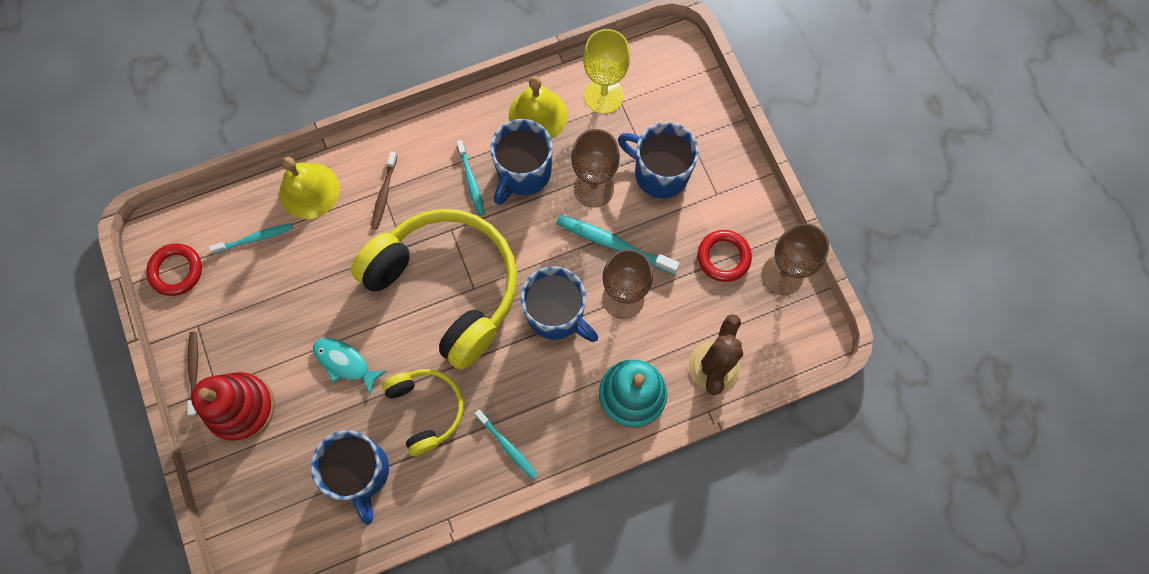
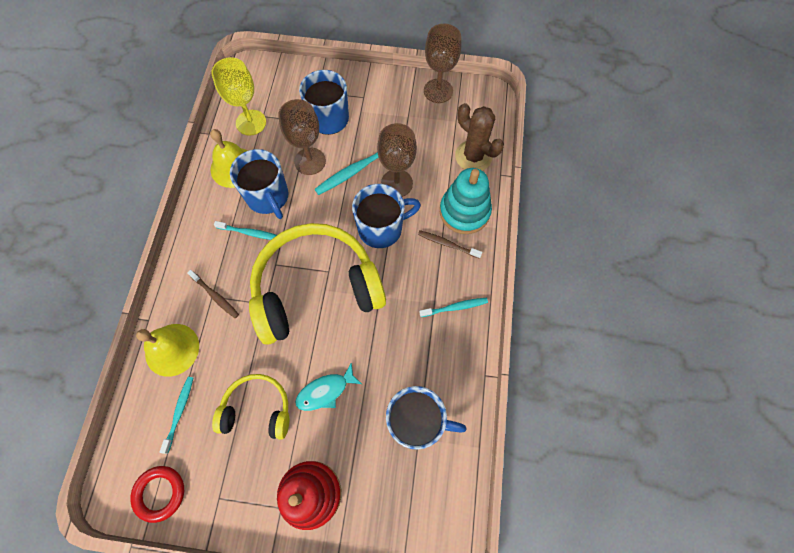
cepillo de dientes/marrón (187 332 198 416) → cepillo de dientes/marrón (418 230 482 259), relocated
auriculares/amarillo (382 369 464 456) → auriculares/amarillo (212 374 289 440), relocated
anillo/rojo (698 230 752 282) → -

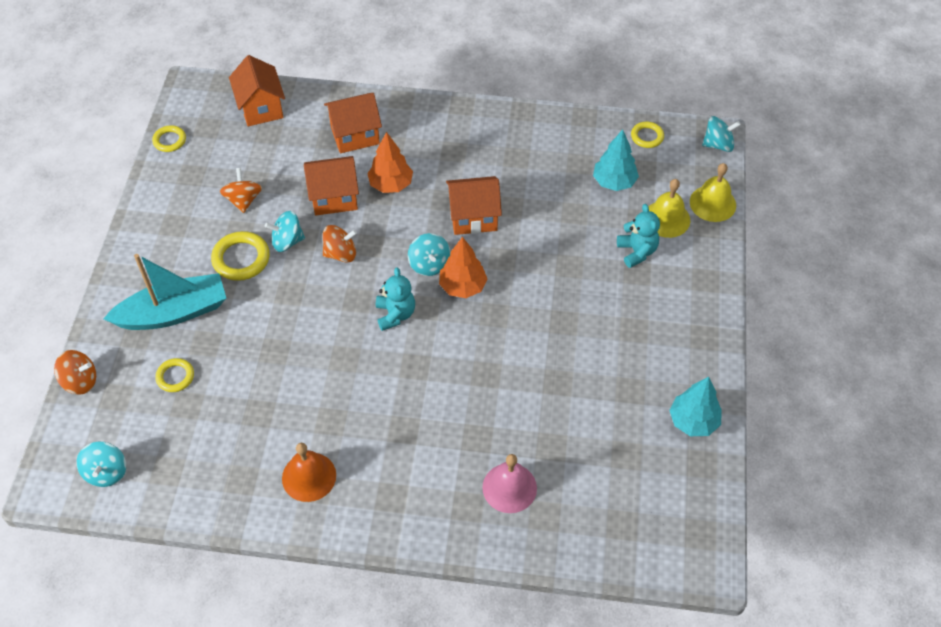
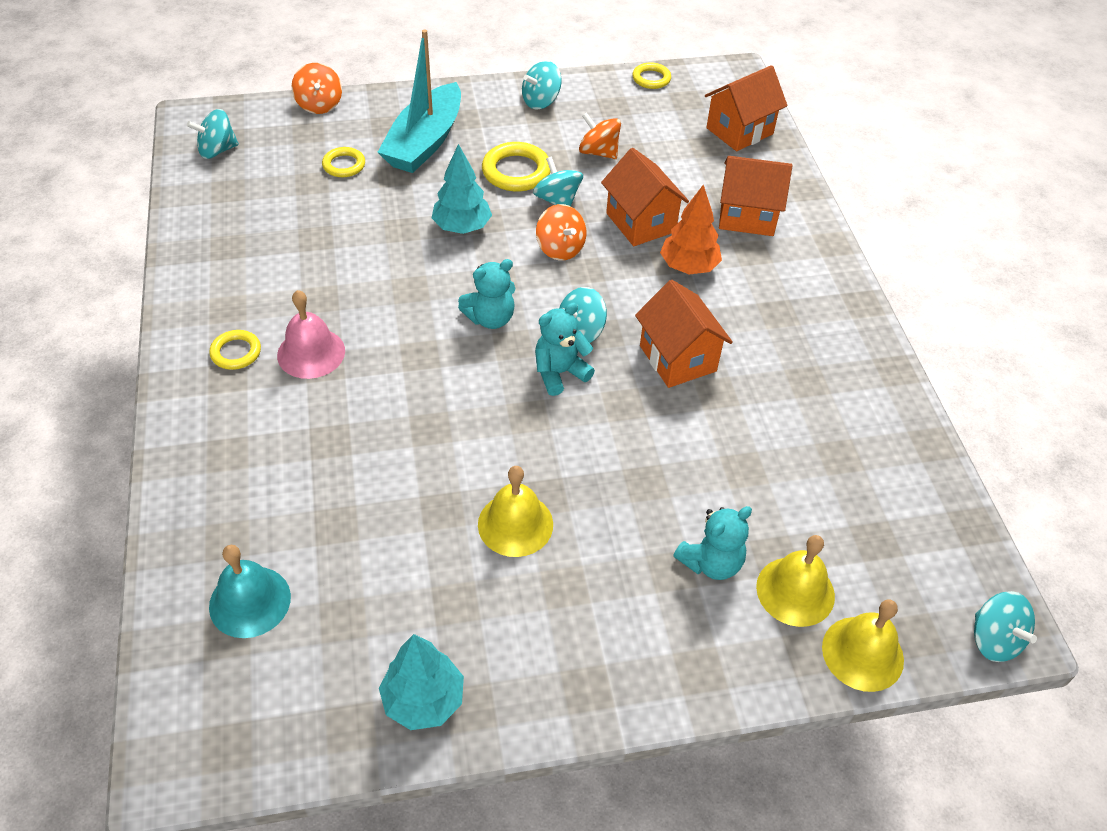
barco/turquesa (103 254 226 330) → barco/turquesa (377 29 461 173), 60 degrees clockwise
peonza/naranja (220 168 262 213) → peonza/naranja (579 112 621 159), 120 degrees counterclockwise
campana/naranja (282 443 336 502) → -
casa/naranja (324 93 382 153) → casa/naranja (719 156 792 236), 45 degrees counterclockwise
árbol/naranja (439 237 487 298) → osito/turquesa (535 303 595 396)
campana/rosa (482 454 537 513) → campana/rosa (277 290 345 379), relocated
árbol/turquesa (593 130 639 191) → árbol/turquesa (432 144 492 234), relocated
anillo/amarillo (631 122 664 148) → anillo/amarillo (209 330 261 370), relocated
- → campana/turquesa (209 545 291 638)
- → campana/amarillo (478 466 553 557)
- → peonza/turquesa (522 61 562 109)

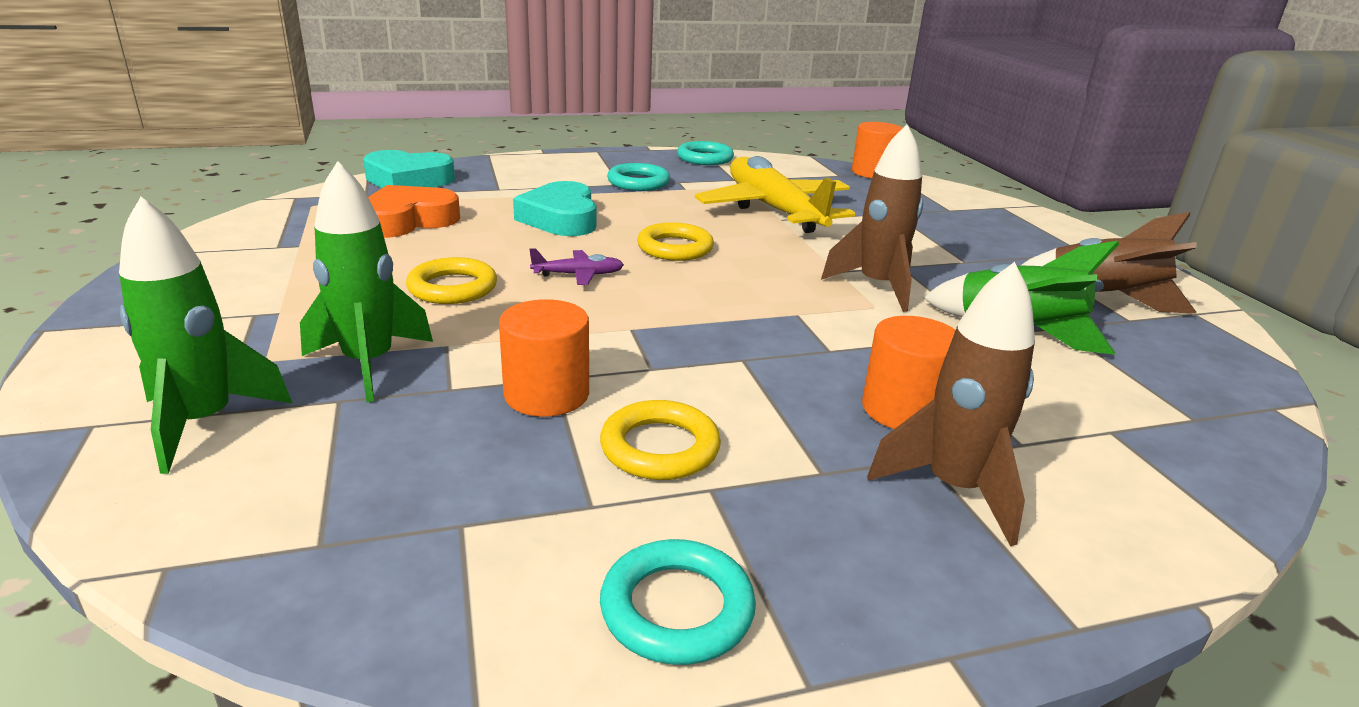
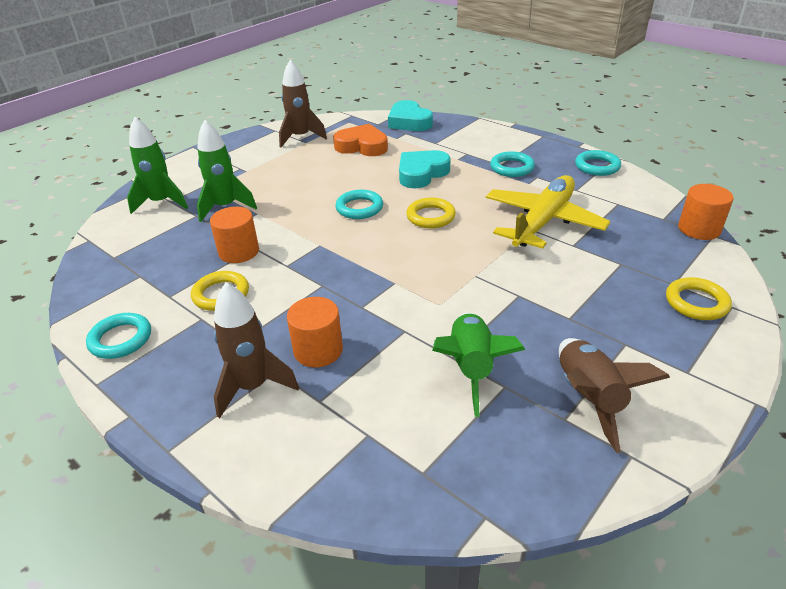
anillo/amarillo (406 257 497 304) → anillo/amarillo (666 277 732 320), relocated
avión/morado (529 248 624 285) → anillo/turquesa (335 190 383 219)
cohete/marrón (821 125 923 312) → cohete/marrón (279 60 327 147), relocated

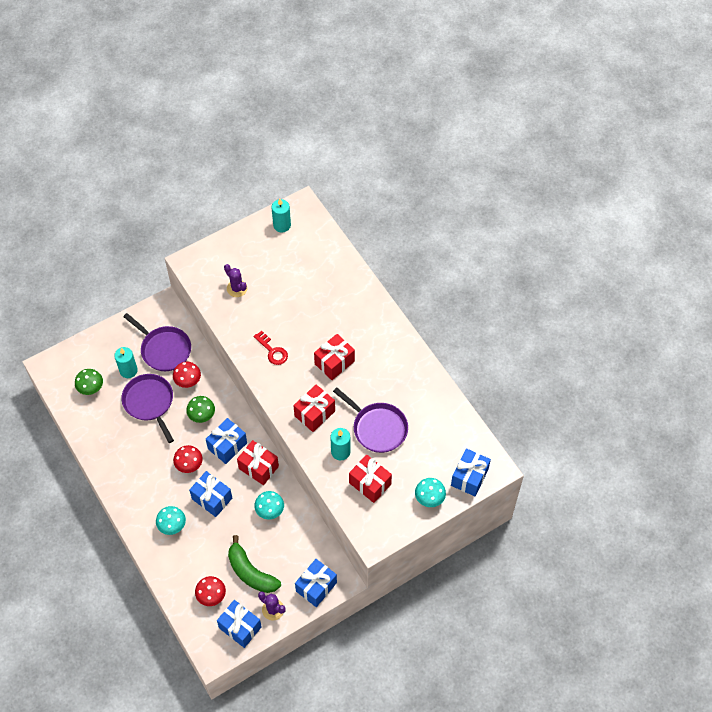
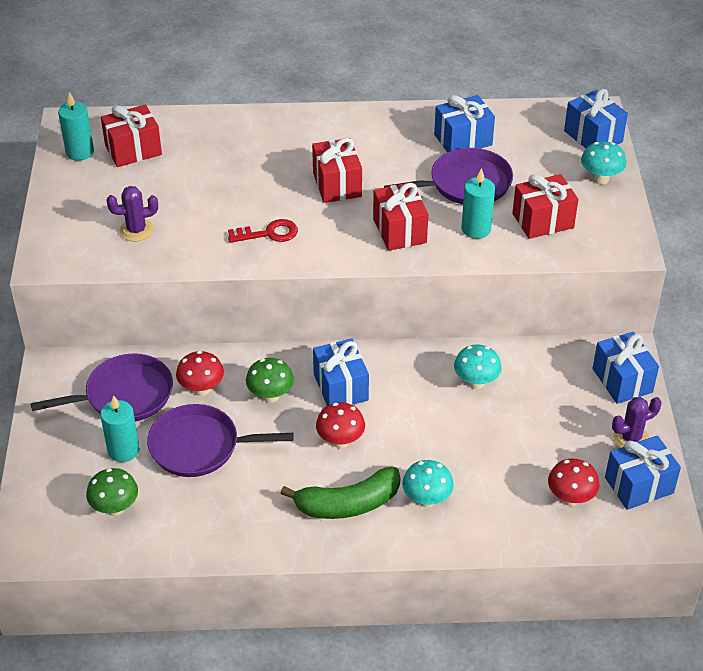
regalo/azul (189 471 232 517) → regalo/azul (434 95 495 152), relocated
plátano/verde (228 535 281 593) → plátano/verde (280 467 400 519), relocated
regalo/rojo (237 440 279 485) → regalo/rojo (101 105 162 167), relocated

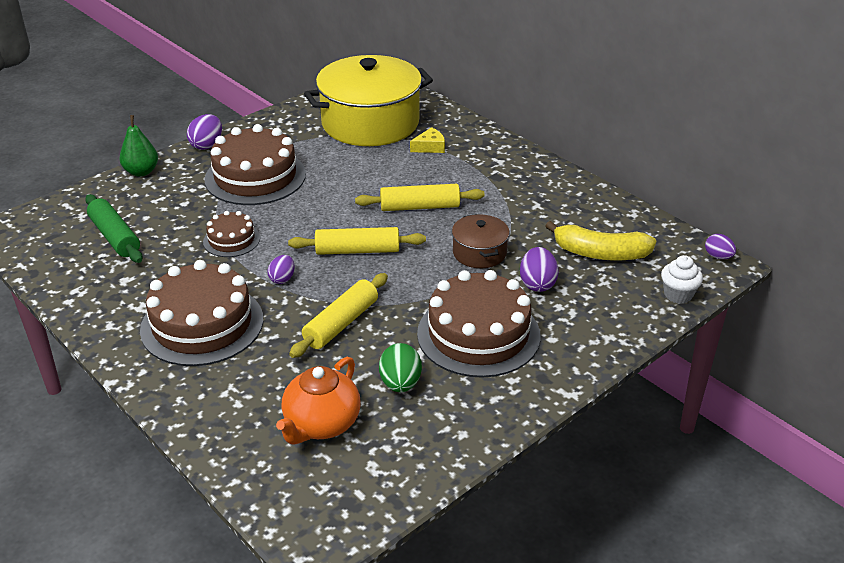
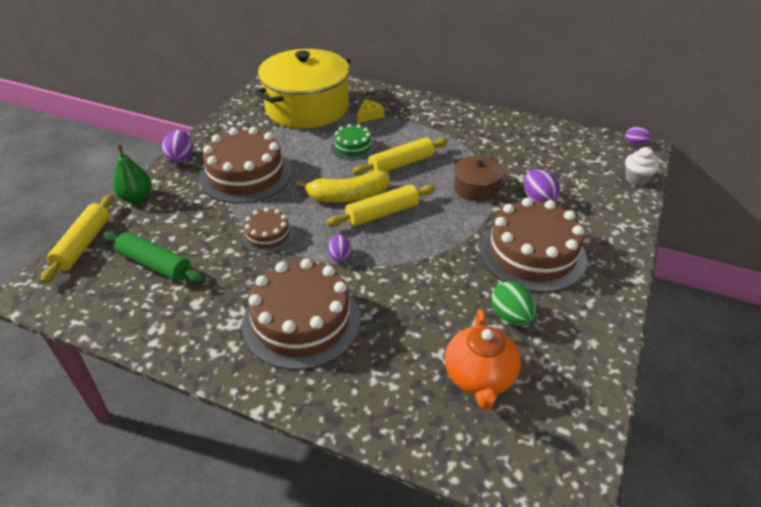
rodillo/amarillo (289 273 388 358) → rodillo/amarillo (41 195 114 284), relocated
plátano/amarillo (545 221 656 260) → plátano/amarillo (296 170 390 203), relocated
- → tarta/verde (331 124 375 160)

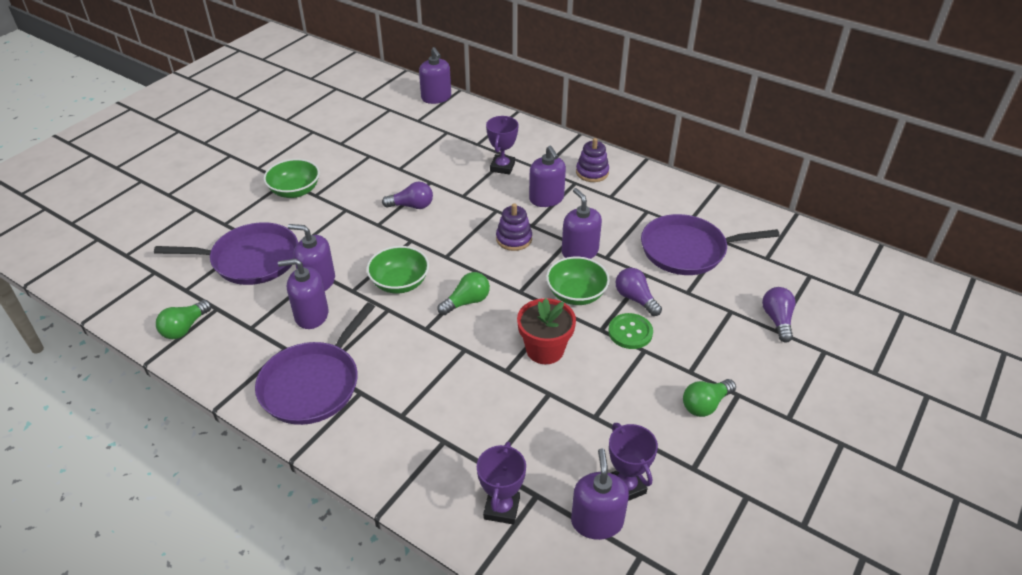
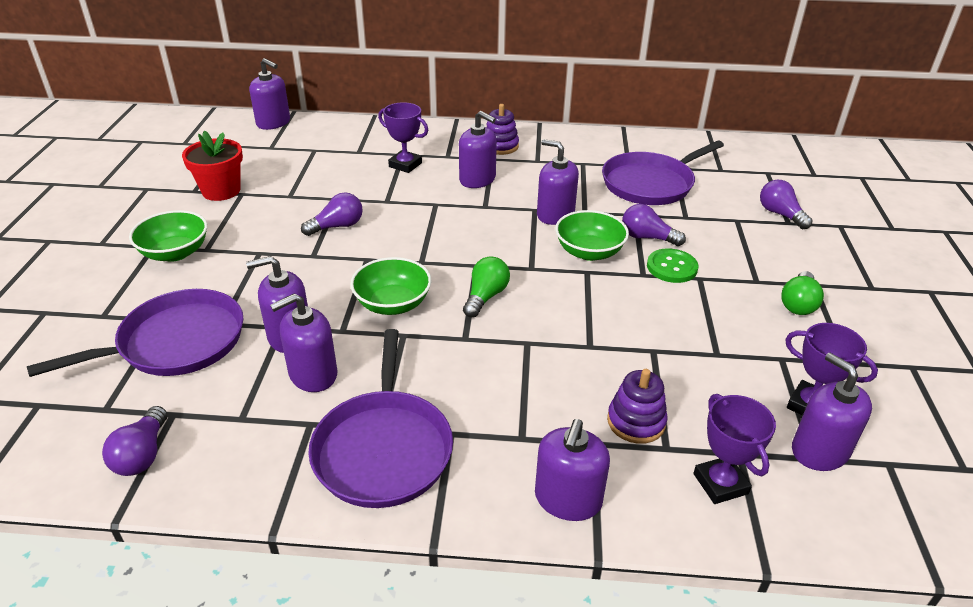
bombilla/verde (156 300 211 339) → bombilla/morado (102 406 167 476)
trofeo/morado (486 116 519 175) → trofeo/morado (378 102 428 173), 45 degrees counterclockwise
juguete apilable/morado (496 203 532 251) → juguete apilable/morado (607 369 667 444), relocated
maceta/rojo (517 298 576 364) → maceta/rojo (182 131 243 201), relocated
- → dispensador de jabón/morado (535 419 610 521)

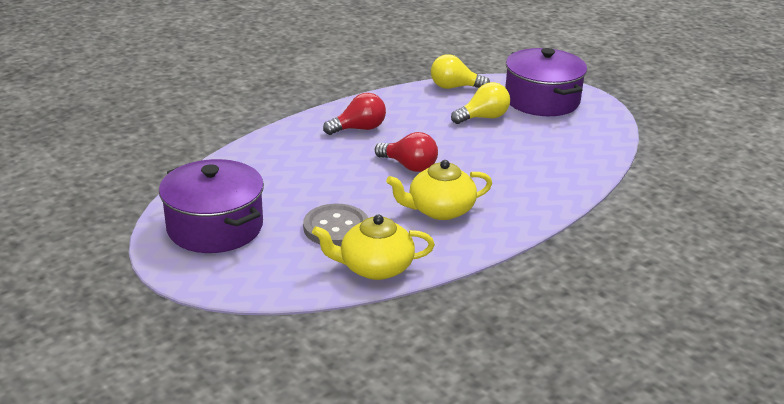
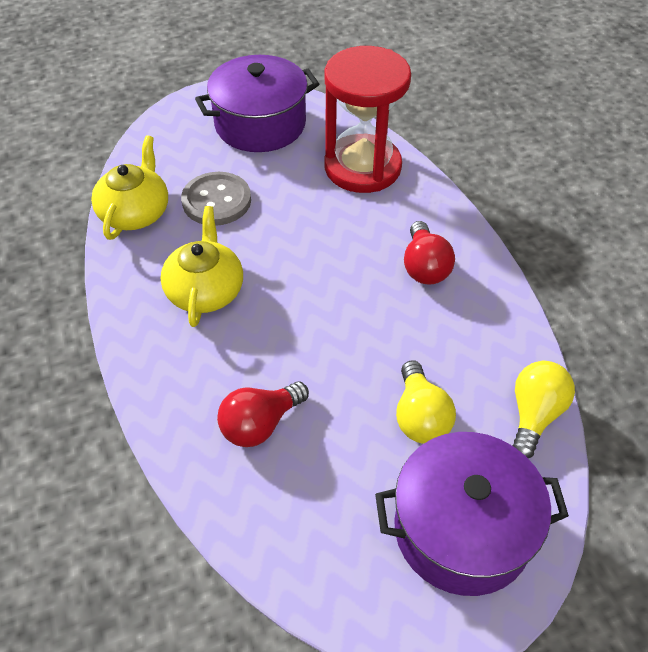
bombilla/rojo (375 132 438 172) → bombilla/rojo (217 381 309 447), relocated
- → reloj de arena/rojo (324 46 411 193)

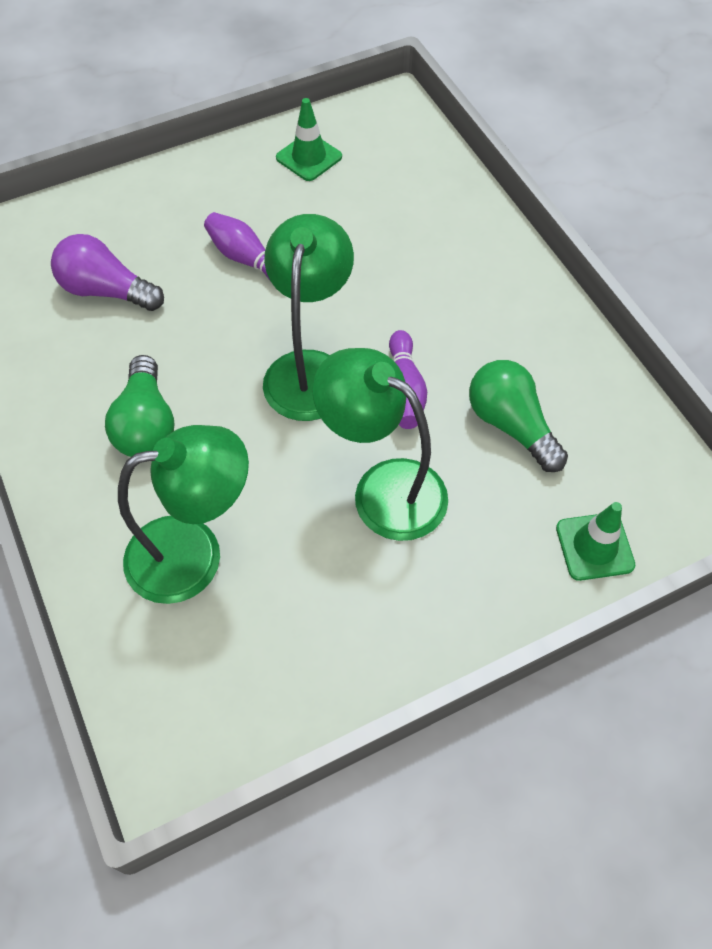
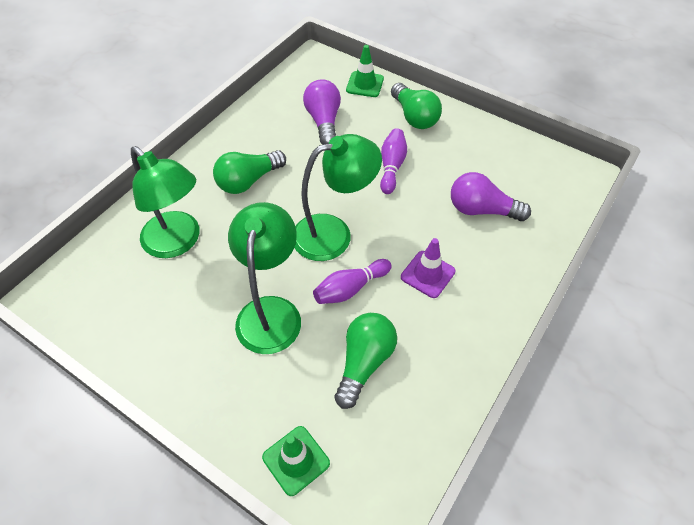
cono de tráfico/verde (276 98 342 181) → cono de tráfico/verde (346 45 384 97), relocated
- → bombilla/verde (391 83 442 129)
- → cono de tráfico/morado (401 238 455 298)
- → bombilla/morado (451 172 531 221)

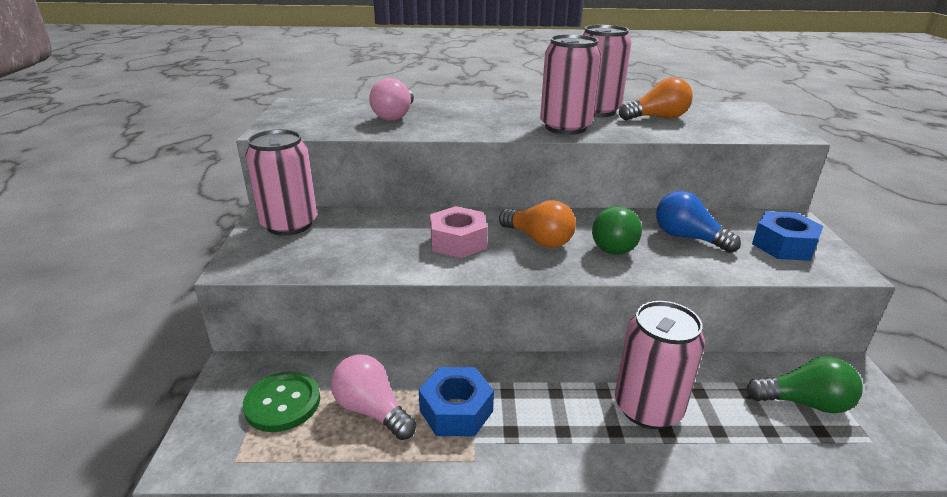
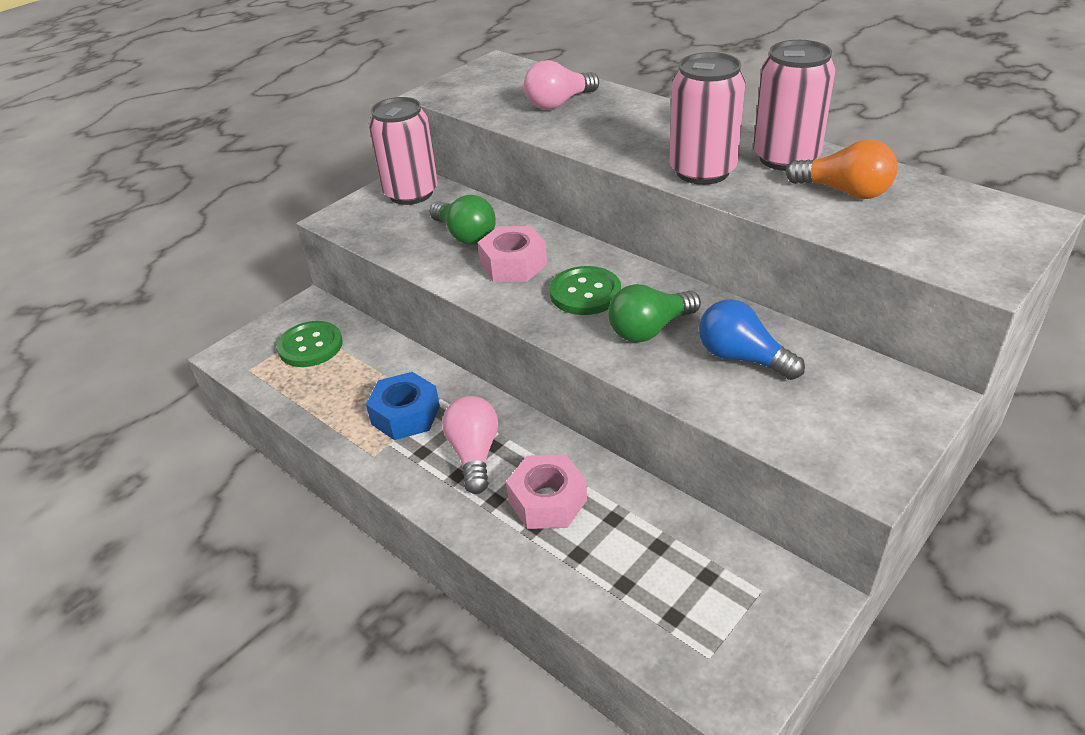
bombilla/rosa (331 354 416 440) → bombilla/rosa (442 396 498 494), relocated
bombilla/naranja (499 200 576 248) → botón/verde (550 266 621 315)
lata/rosa (615 301 705 429) → tuerca/rosa (506 454 587 529)
bombilla/azul (656 191 741 253) → bombilla/azul (699 299 805 380), 45 degrees counterclockwise
bombilla/verde (746 357 863 413) → bombilla/verde (430 195 496 245), relocated
tuerca/azul (752 211 823 261) → -

